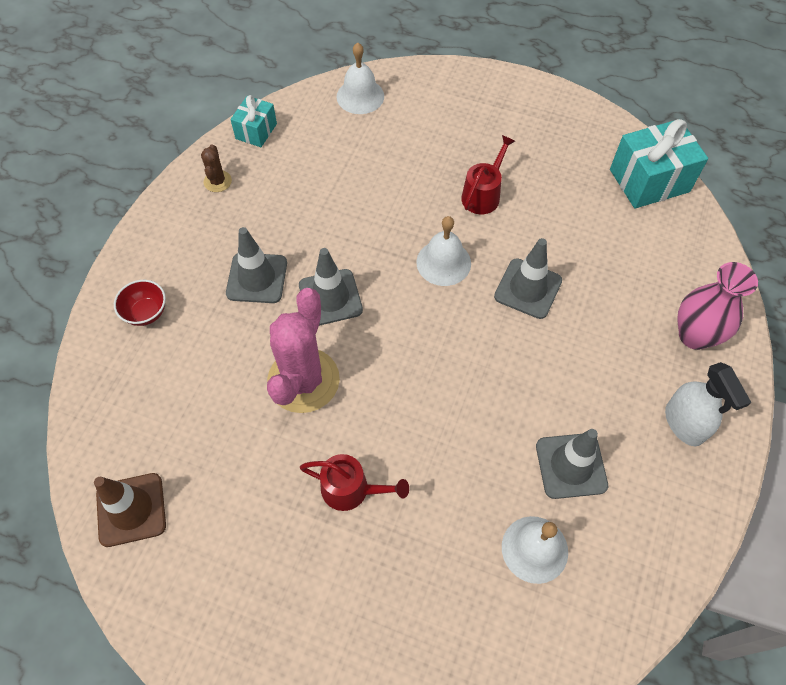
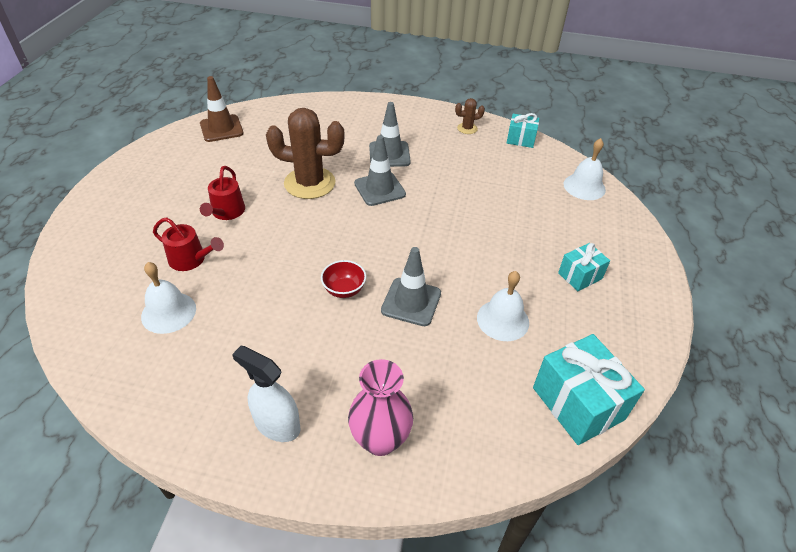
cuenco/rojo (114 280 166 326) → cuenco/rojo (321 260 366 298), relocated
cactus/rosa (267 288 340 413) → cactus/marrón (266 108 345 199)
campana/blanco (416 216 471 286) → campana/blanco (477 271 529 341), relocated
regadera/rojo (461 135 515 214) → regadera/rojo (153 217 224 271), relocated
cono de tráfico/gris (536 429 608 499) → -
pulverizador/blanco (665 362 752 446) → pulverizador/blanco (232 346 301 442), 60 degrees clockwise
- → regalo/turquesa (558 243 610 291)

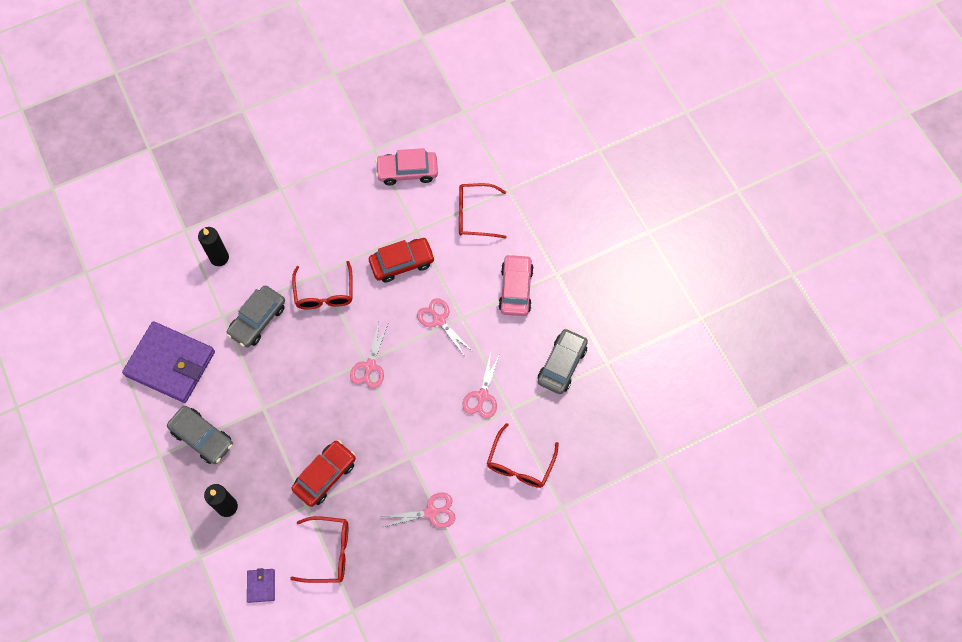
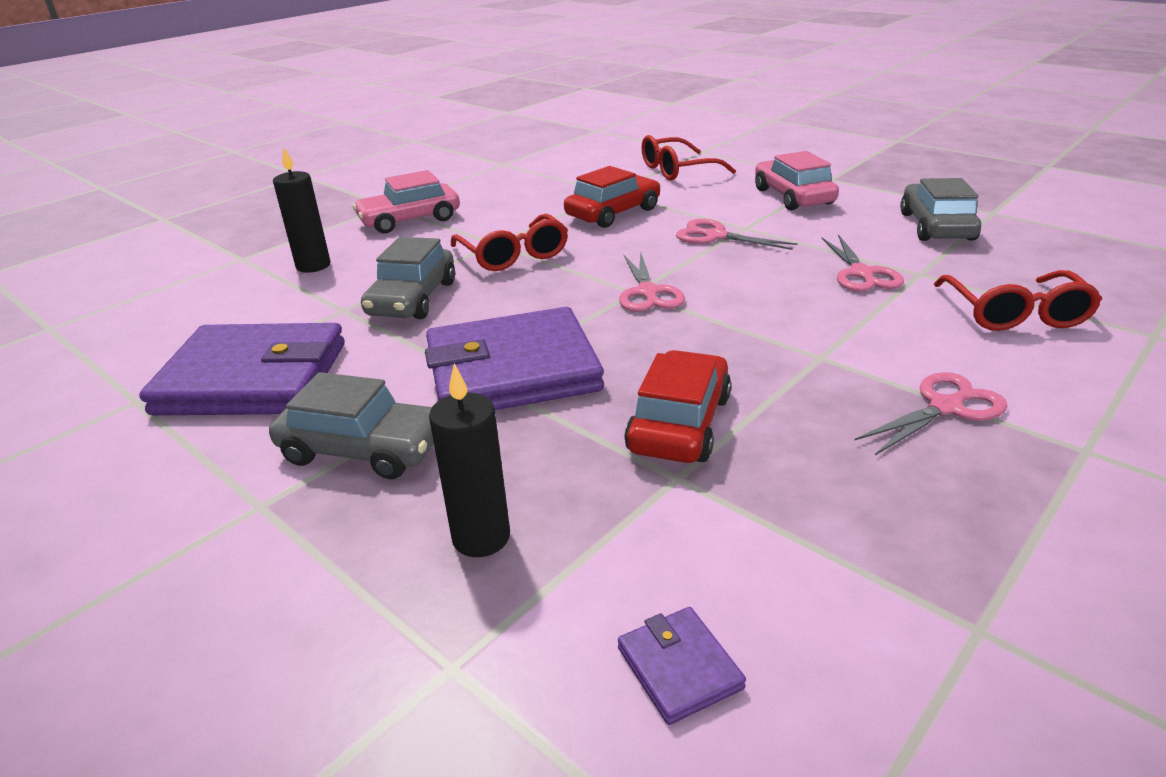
gafas/rojo (290 516 348 583) → -
coche/rosa (375 148 438 185) → coche/rosa (353 170 460 234), relocated
- → cartera/morado (425 307 604 410)

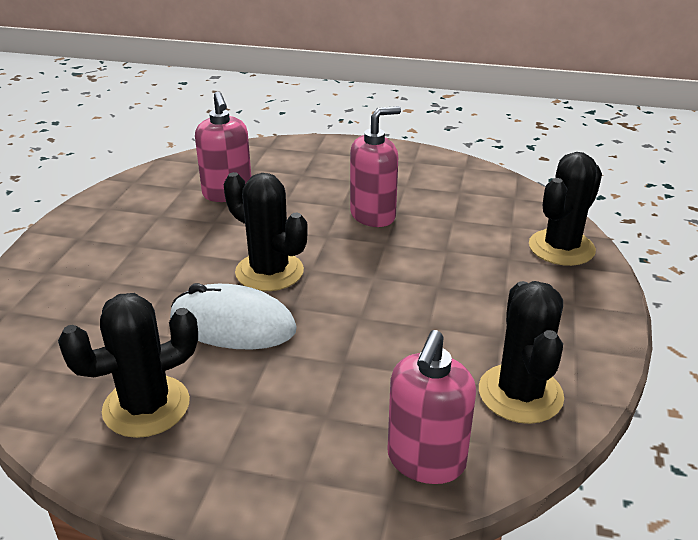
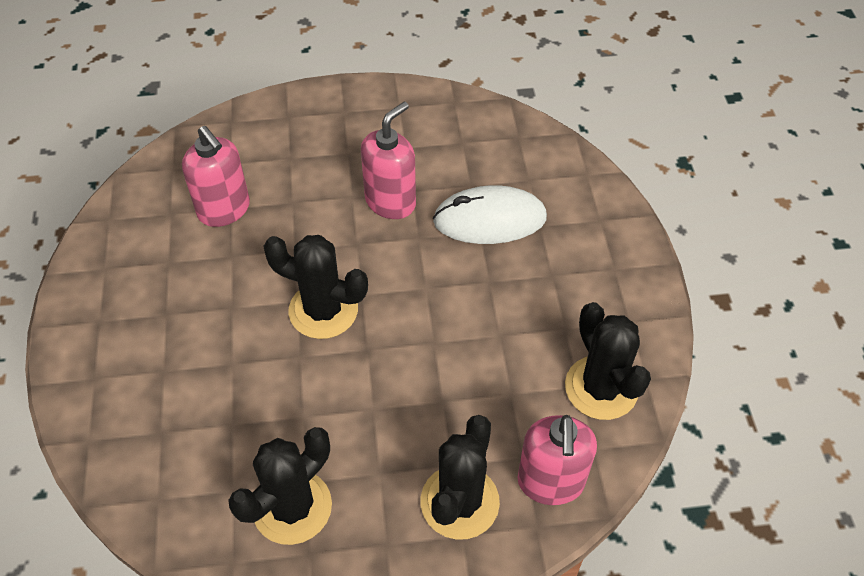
ratón/blanco (170 283 297 350) → ratón/blanco (433 185 547 244), relocated
cactus/negro (529 152 602 266) → cactus/negro (420 415 500 540), relocated

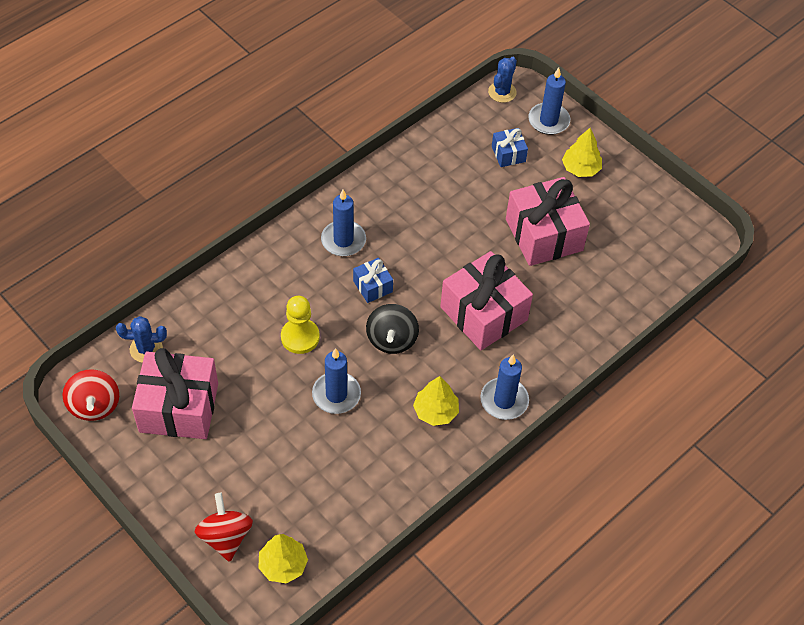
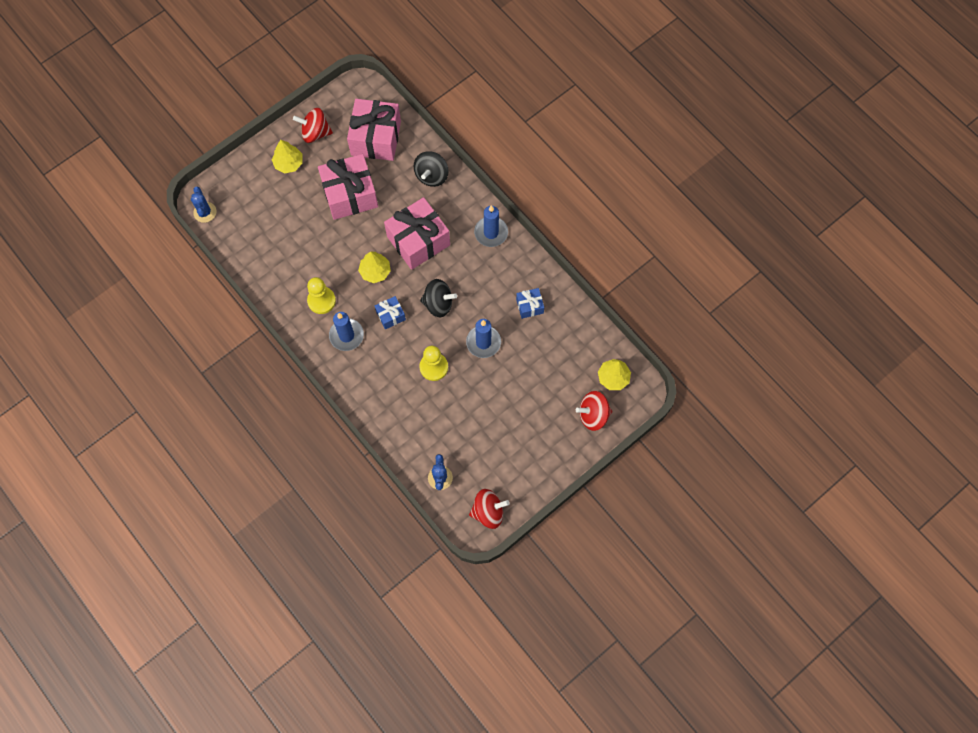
regalo/rosa (132 348 218 439) → regalo/rosa (347 99 401 161), relocated
árbol/amarillo (413 376 459 426) → árbol/amarillo (358 252 391 283), relocated
cactus/azul (488 57 517 103) → cactus/azul (191 186 216 223), 45 degrees clockwise
regalo/azul (492 128 528 167) → regalo/azul (516 288 544 319), relocated
vela/azul (528 67 570 135) → -
- → peonza/rojo (293 108 333 143)
- → peón/amarillo (307 277 336 314)
- → peonza/negro (414 151 448 187)

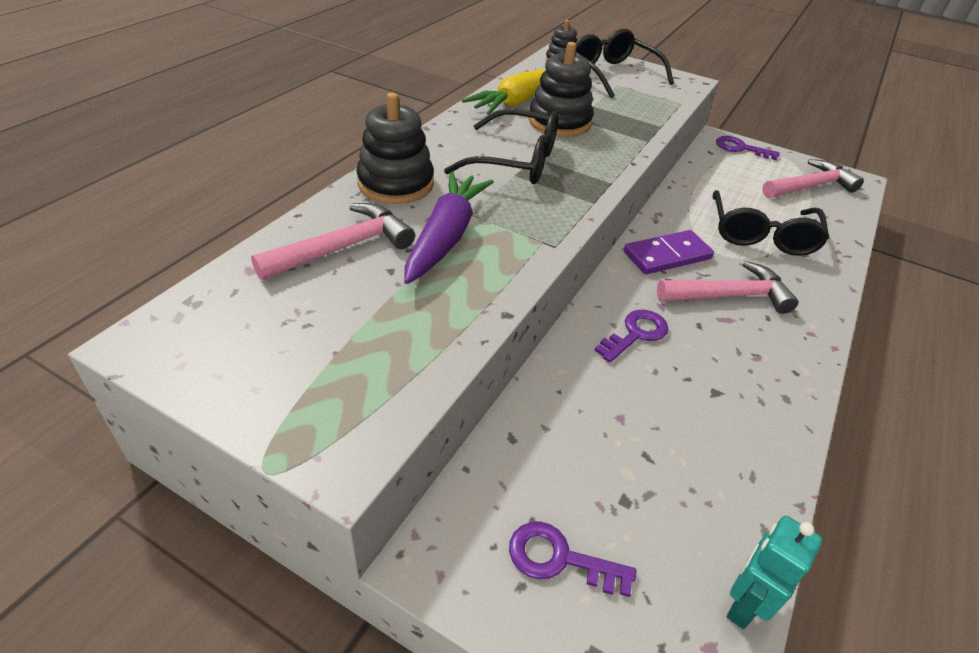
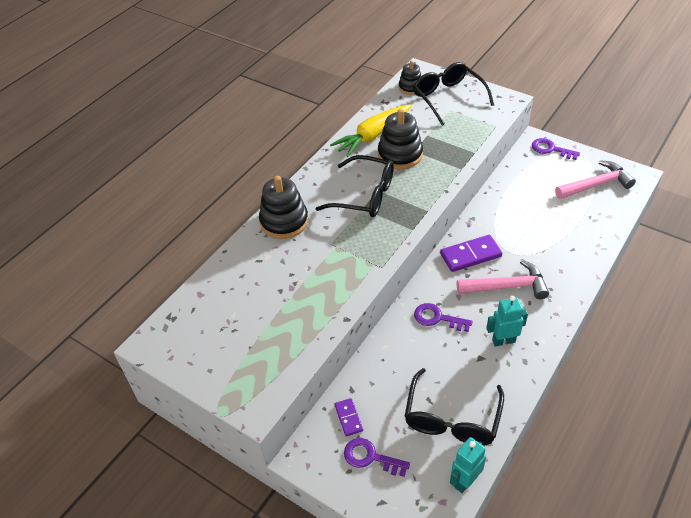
martillo/rosa (251 203 415 280) → -
zanahoria/morado (404 172 494 284) → -
llave/morado (594 310 669 362) → llave/morado (414 303 473 332), 120 degrees counterclockwise
gafas/negro (712 190 829 256) → gafas/negro (405 368 504 445), relocated
- → ficha de dominó/morado (334 398 363 436)
- → robot/turquesa (486 296 528 347)

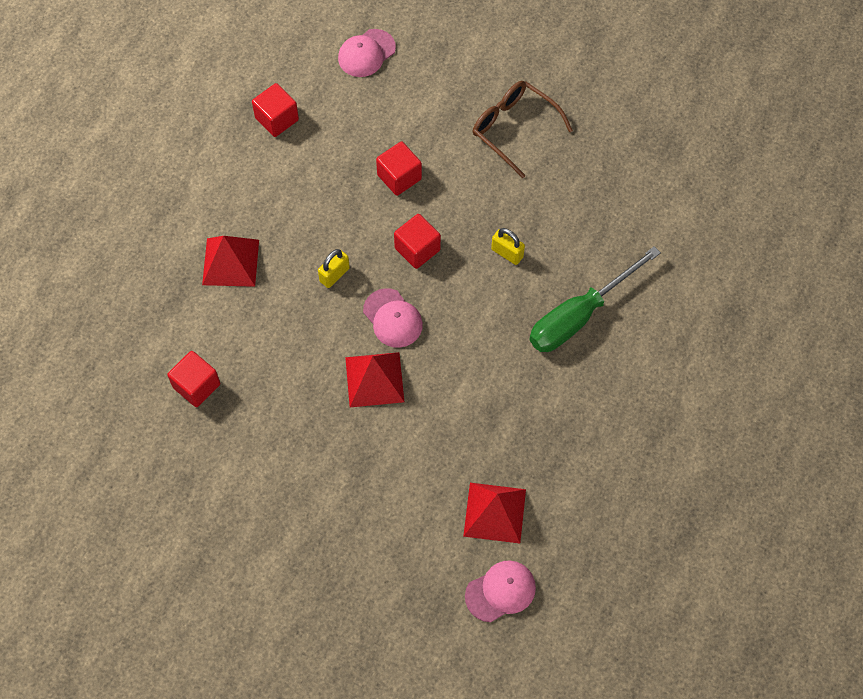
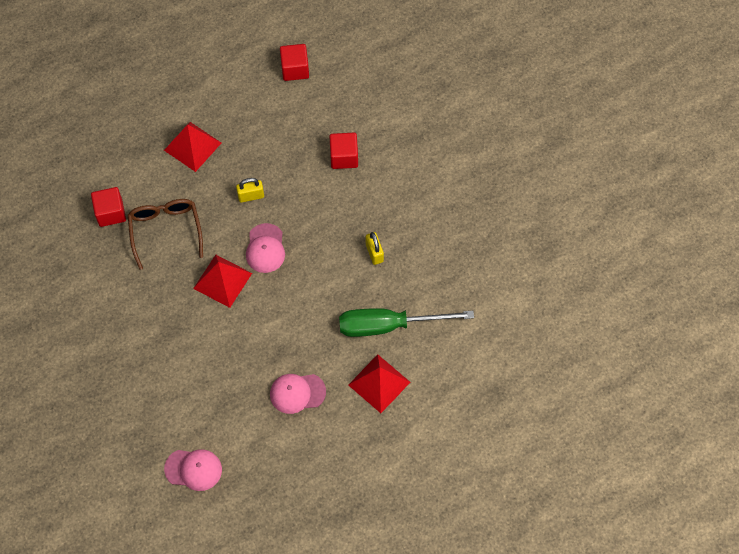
gorra/rosa (338 29 396 77) → gorra/rosa (270 374 326 414), relocated
cubo/rojo (394 214 441 269) → -
pirámide/rojo (463 483 526 543) → pirámide/rojo (348 355 410 413), relocated
gafas/marrón (473 81 573 178) → gafas/marrón (128 199 203 270), relocated

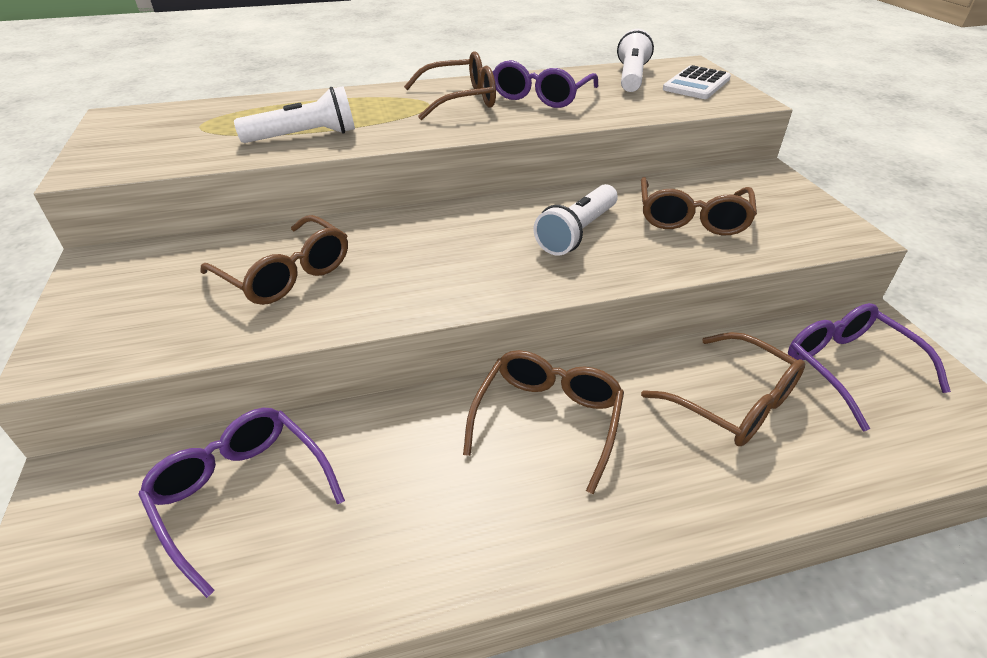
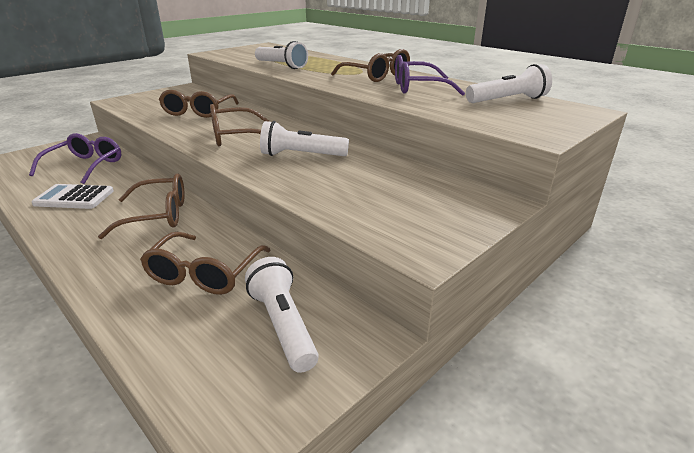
gafas/marrón (641 177 757 235) → gafas/marrón (210 104 269 146), relocated
calculadora/blanco (663 65 731 99) → calculadora/blanco (31 184 114 209), relocated
gafas/morado (788 303 951 431) → lámpara de mano/blanco (245 257 319 373)

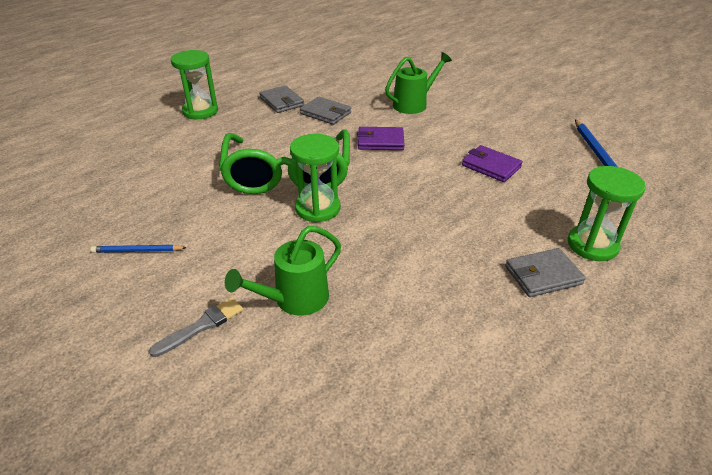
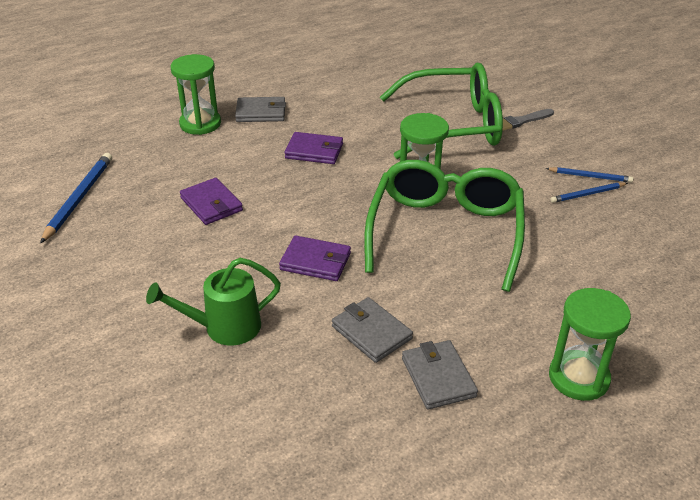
regadera/verde (225 226 341 316) → gafas/verde (380 63 503 159)
- → cartera/morado (285 132 343 164)
- → lápiz/azul (550 182 628 203)

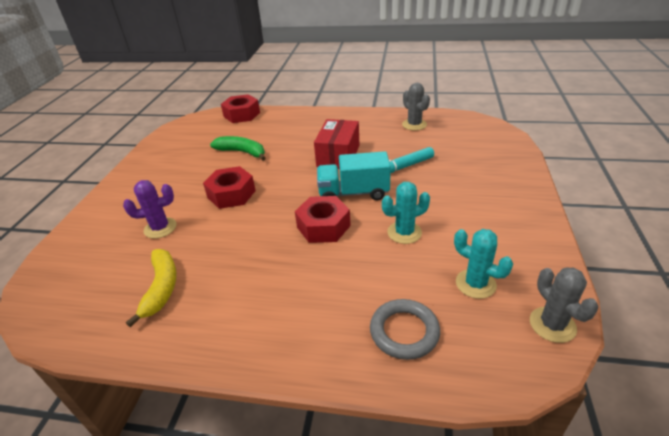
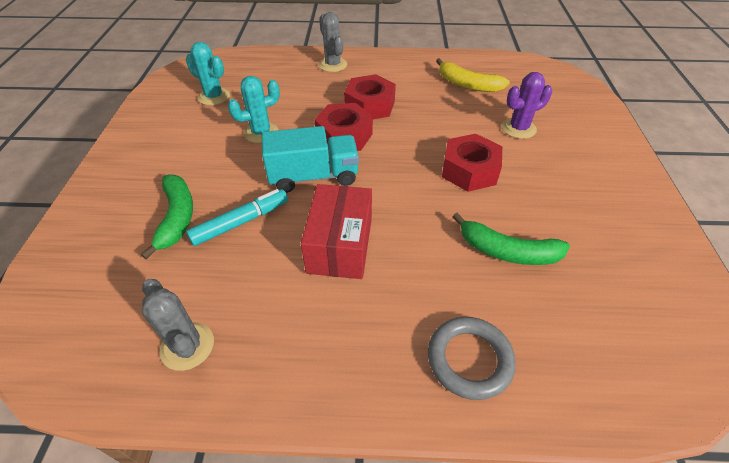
plátano/amarillo (126 249 177 327) → plátano/amarillo (436 58 510 92), 45 degrees counterclockwise
tuerca/rojo (221 94 260 123) → tuerca/rojo (344 74 396 119), relocated
anillo/gris (370 299 440 360) → anillo/gris (428 317 516 400), relocated
cactus/gris (530 268 599 343) → cactus/gris (319 12 347 72), relocated
- → plátano/verde (141 174 193 259)

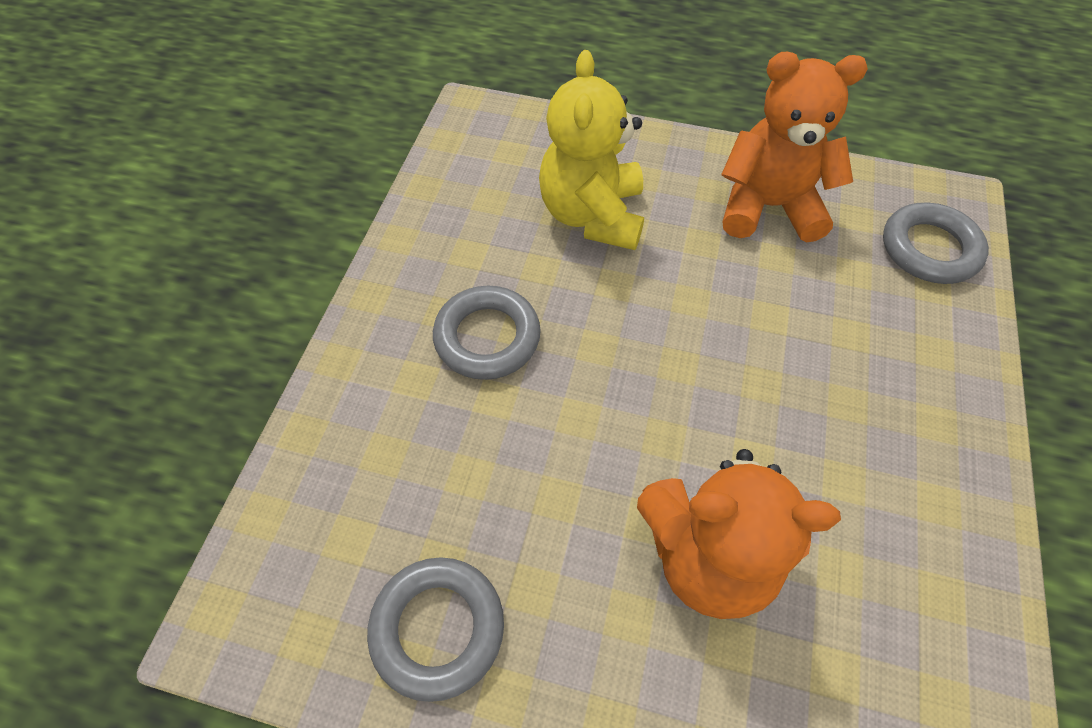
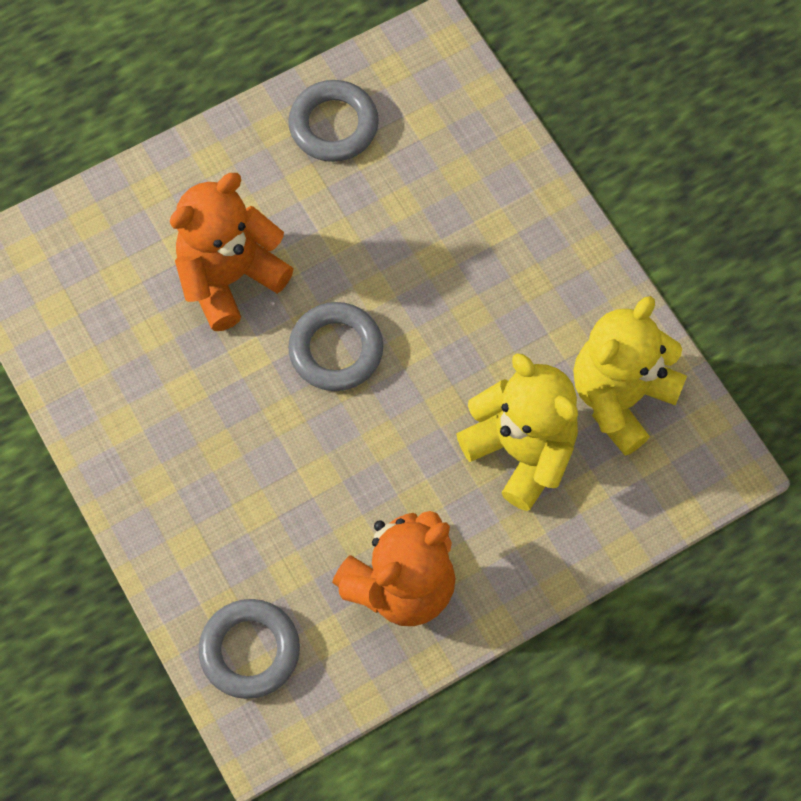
anillo/gris (433 286 541 380) → anillo/gris (288 302 383 391), relocated
- → osito/amarillo (573 296 687 456)

